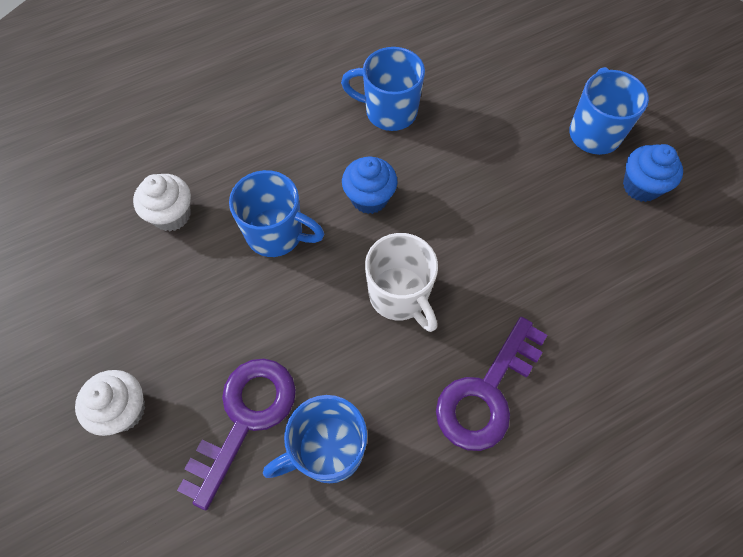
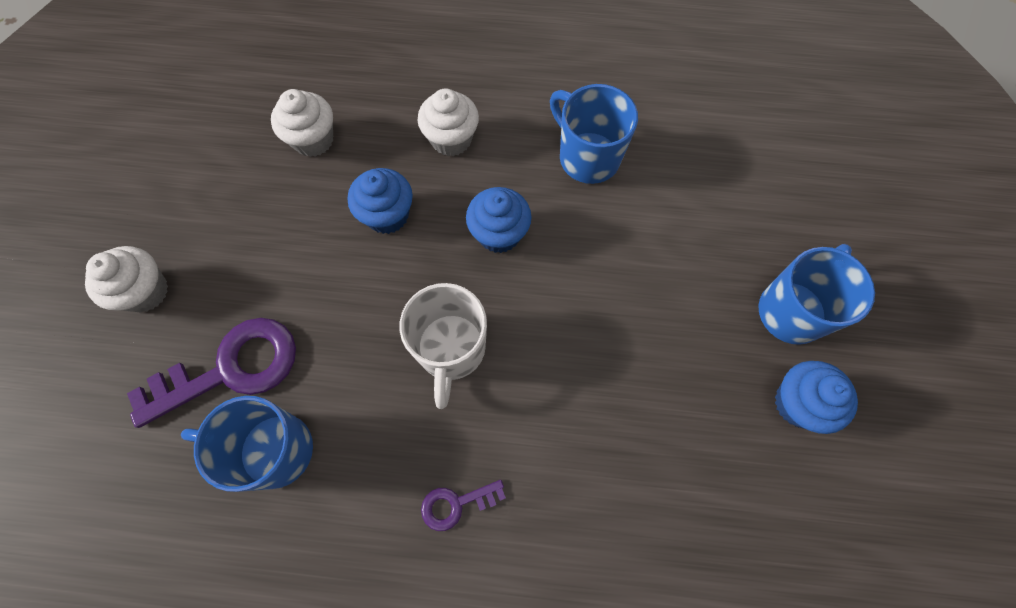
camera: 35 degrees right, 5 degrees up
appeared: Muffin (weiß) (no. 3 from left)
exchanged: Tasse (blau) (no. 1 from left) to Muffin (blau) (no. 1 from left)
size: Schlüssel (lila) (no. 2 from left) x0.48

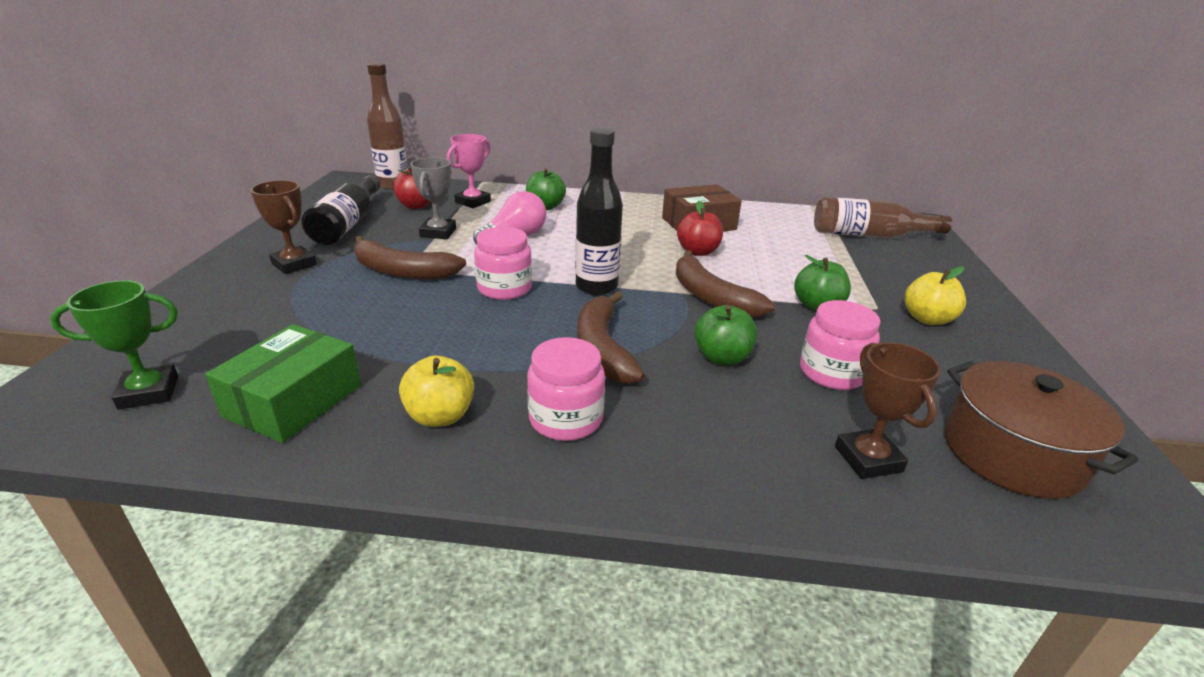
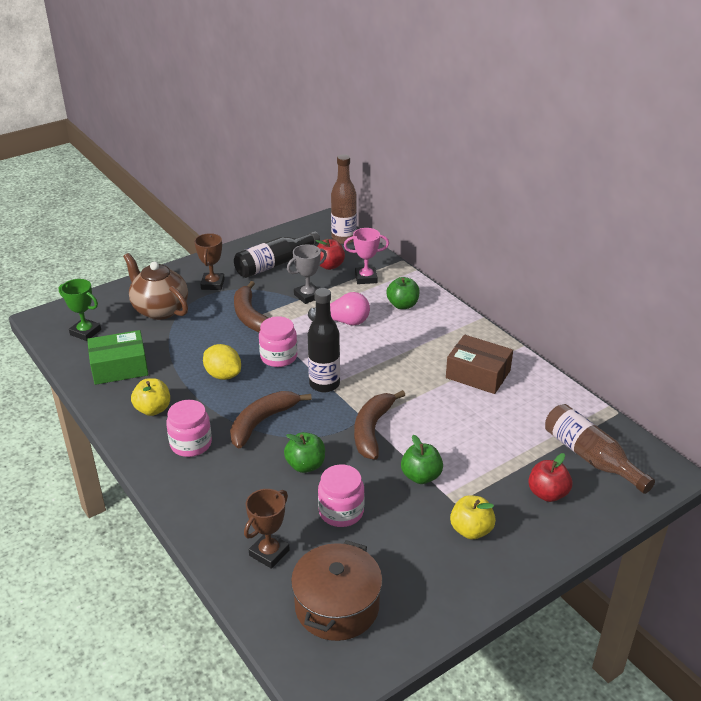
camera: 50 degrees right, 5 degrees up
appeared: Teekanne (braun); Zitrone (gelb)
relocated: Apfel (rot) (no. 2 from left)

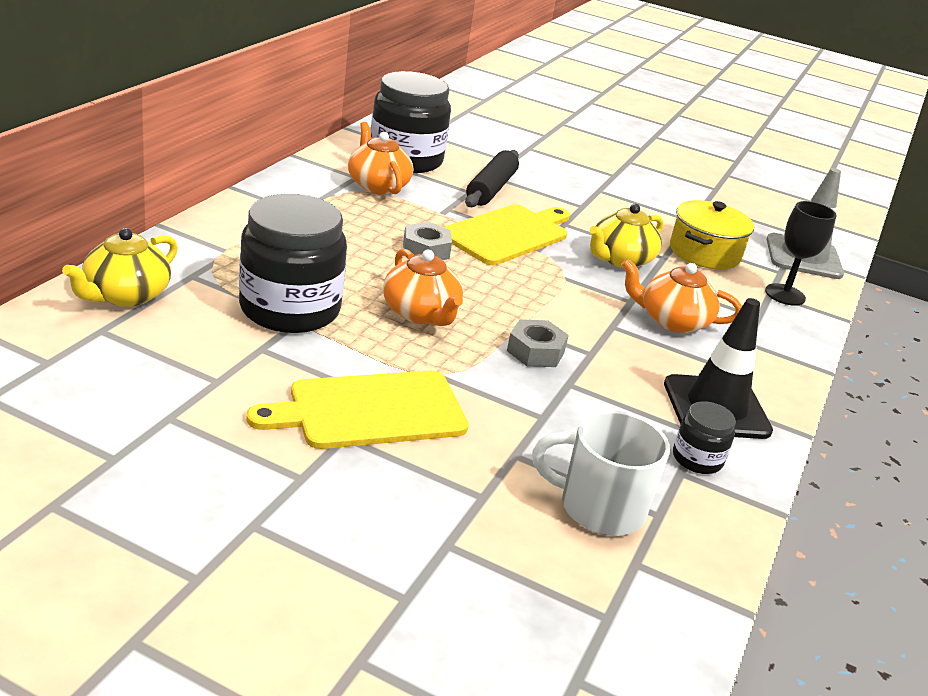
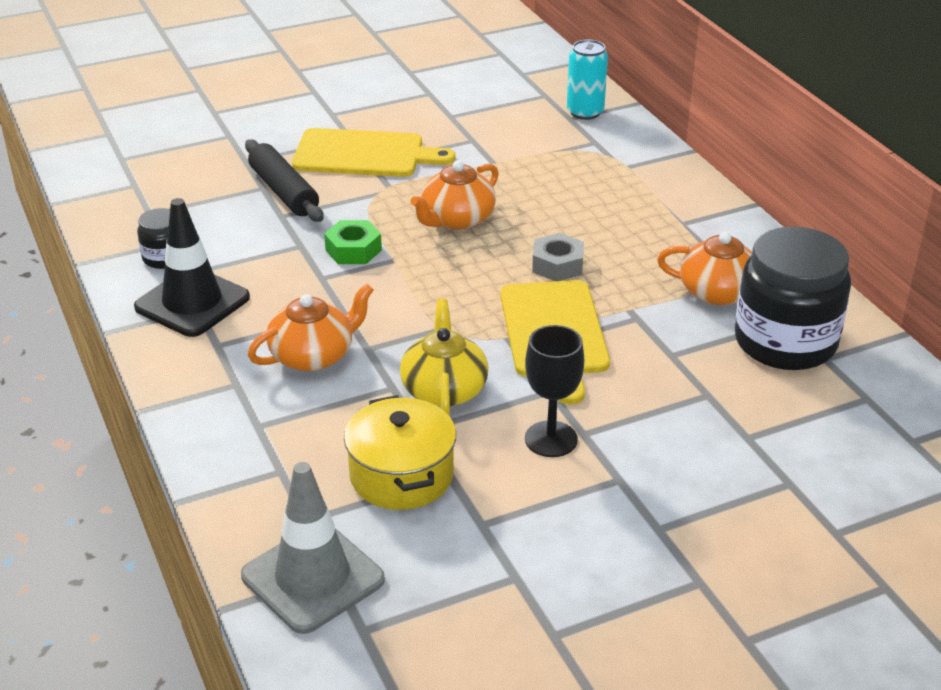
camera: 135 degrees right, 5 degrees up
missing: Einmachglas (schwarz) (no. 1 from left); Tasse (weiß)
relocated: Nudelholz (schwarz); Kelch (schwarz)
exchanged: Teekanne (gelb) (no. 1 from left) to Dose (türkis)
colour: Sechskantmutter (grau) (no. 2 from left) to Sechskantmutter (grün)
spun: Teekanne (orange) (no. 2 from left) 60 degrees counterclockwise; Schneidebrett (gelb) (no. 1 from left) 75 degrees clockwise

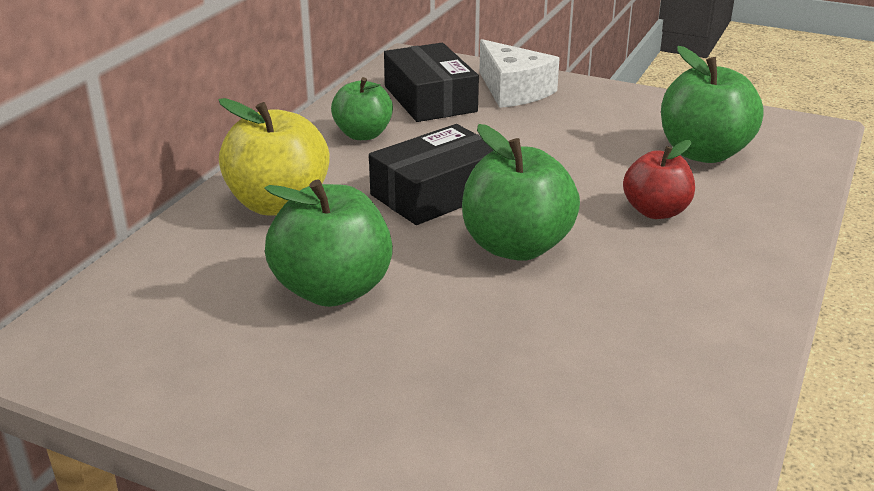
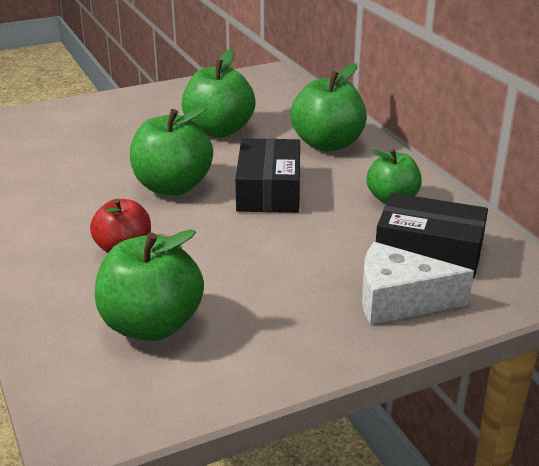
camera: 130 degrees right, 0 degrees up
colour: Apfel (gelb) to Apfel (grün) (no. 4 from left)

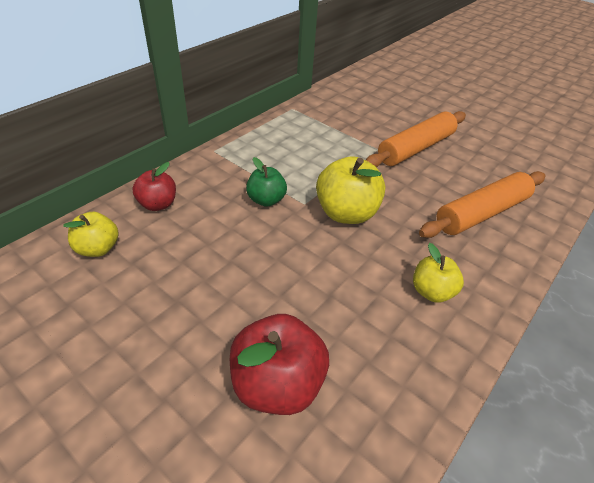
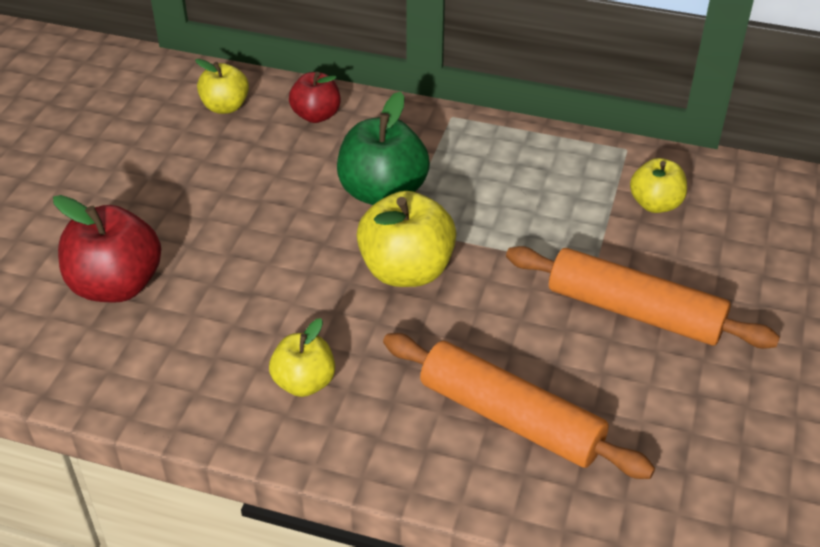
camera: 70 degrees right, 0 degrees up
appeared: Apfel (gelb) (no. 4 from left)
size: Apfel (grün) x1.64

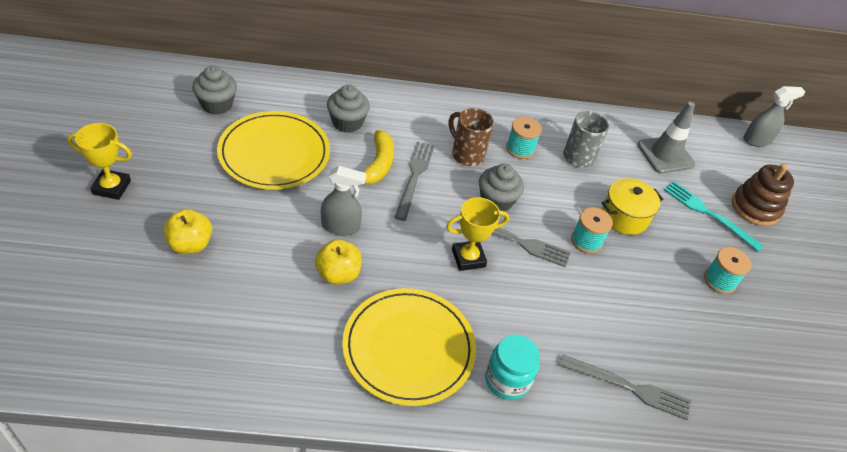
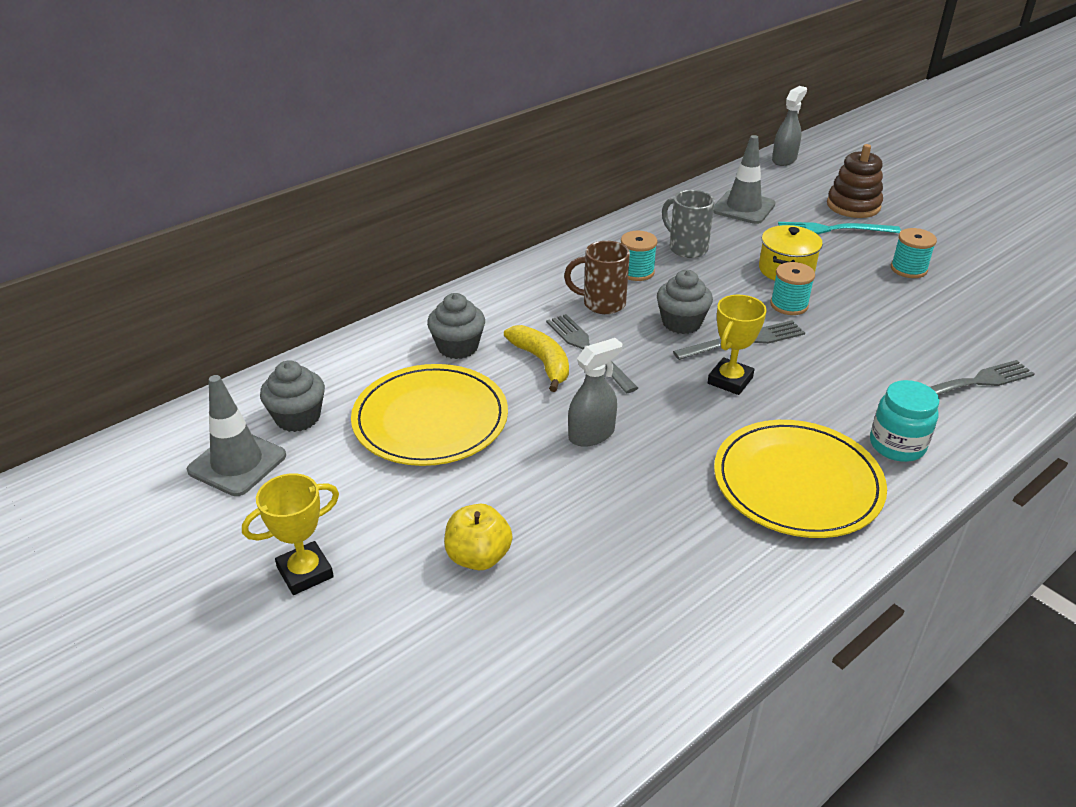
camera: 35 degrees left, 10 degrees down
missing: Apfel (gelb) (no. 2 from left)
appeared: Leitkegel (grau) (no. 1 from left)

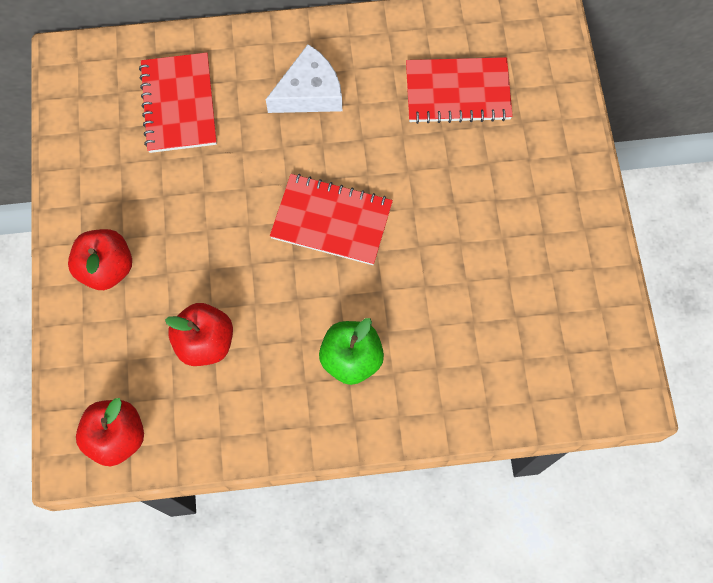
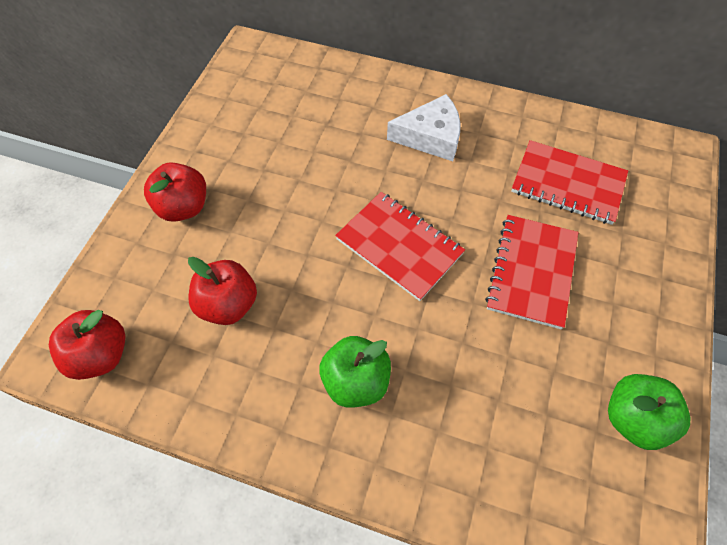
camera: 25 degrees right, 10 degrees down
appeared: Apfel (grün) (no. 2 from left)
relocated: Notizbuch (rot) (no. 1 from left in the first image) to Notizbuch (rot) (no. 2 from left)

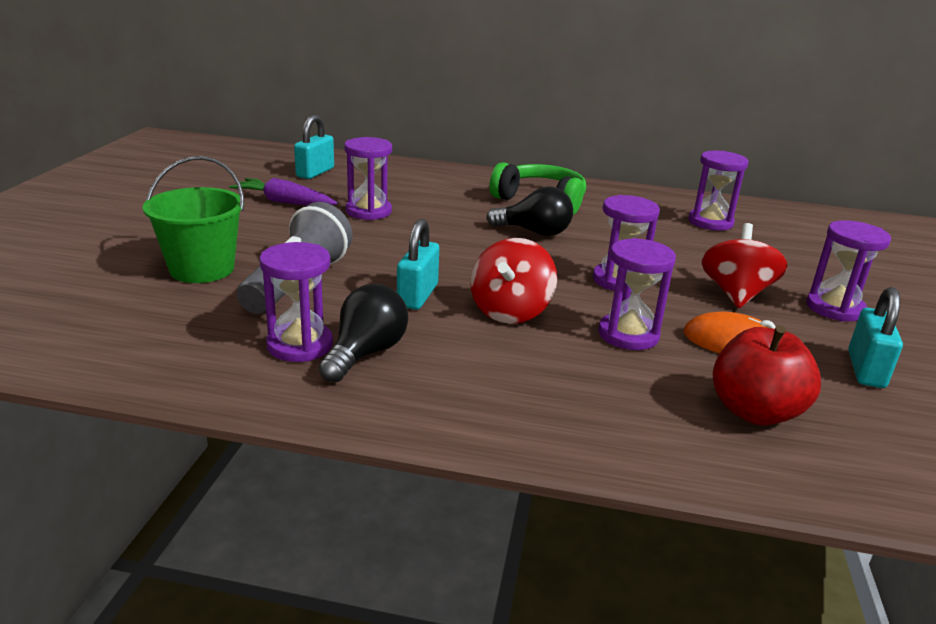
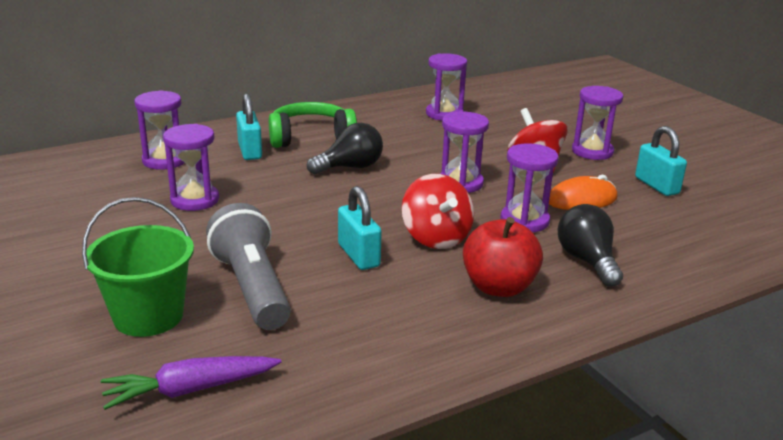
camera: 40 degrees left, 0 degrees up
relocated: Vorhängeschloss (türkis) (no. 1 from left); Karotte (lila); Sanduhr (lila) (no. 1 from left); Glühbirne (schwarz) (no. 1 from left in the first image) to Glühbirne (schwarz) (no. 2 from left); Apfel (rot)

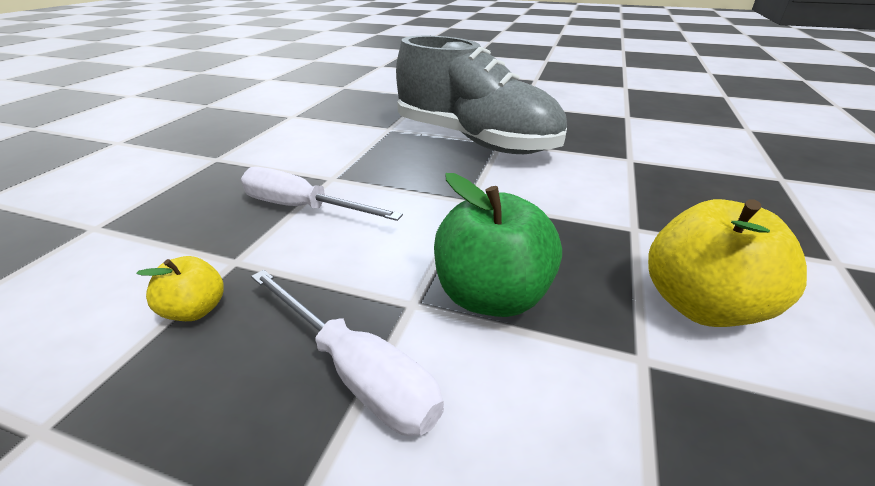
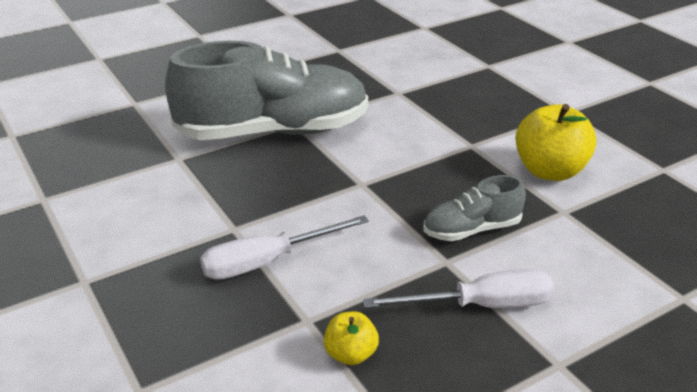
camera: 50 degrees left, 0 degrees up
exchanged: Apfel (grün) to Schuh (grau) (no. 2 from left)

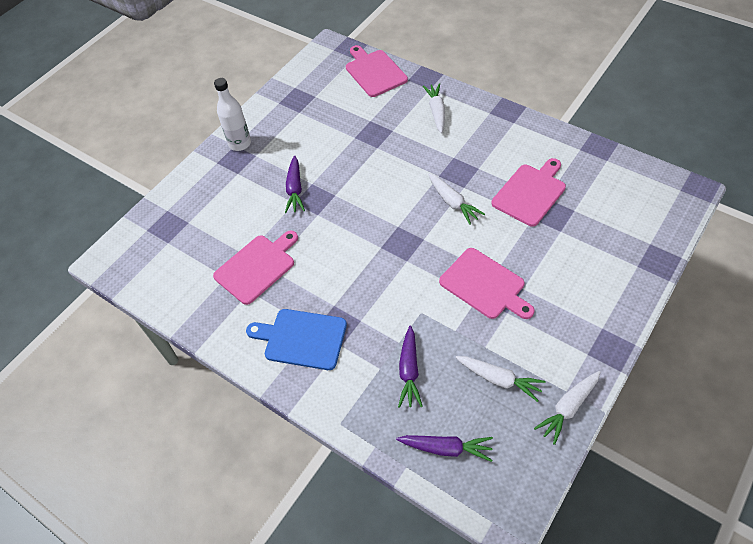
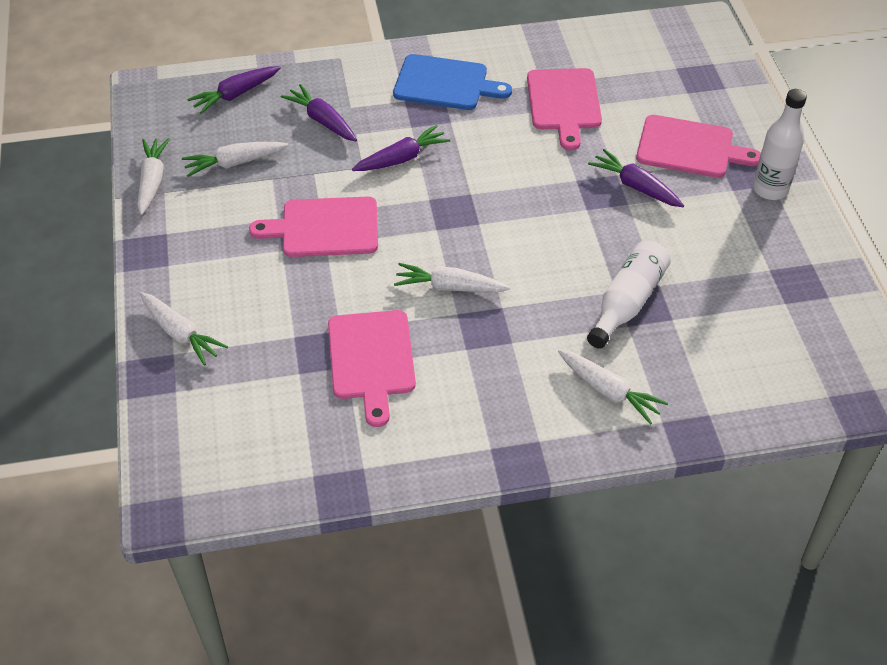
camera: 130 degrees right, 5 degrees down
appeared: Karotte (lila) (no. 3 from left); Flasche (weiß) (no. 1 from left); Karotte (weiß) (no. 2 from left)
relocated: Schneidebrett (rosa) (no. 2 from left in the first image) to Schneidebrett (rosa) (no. 4 from left)
spun: Schneidebrett (blau) 45 degrees clockwise

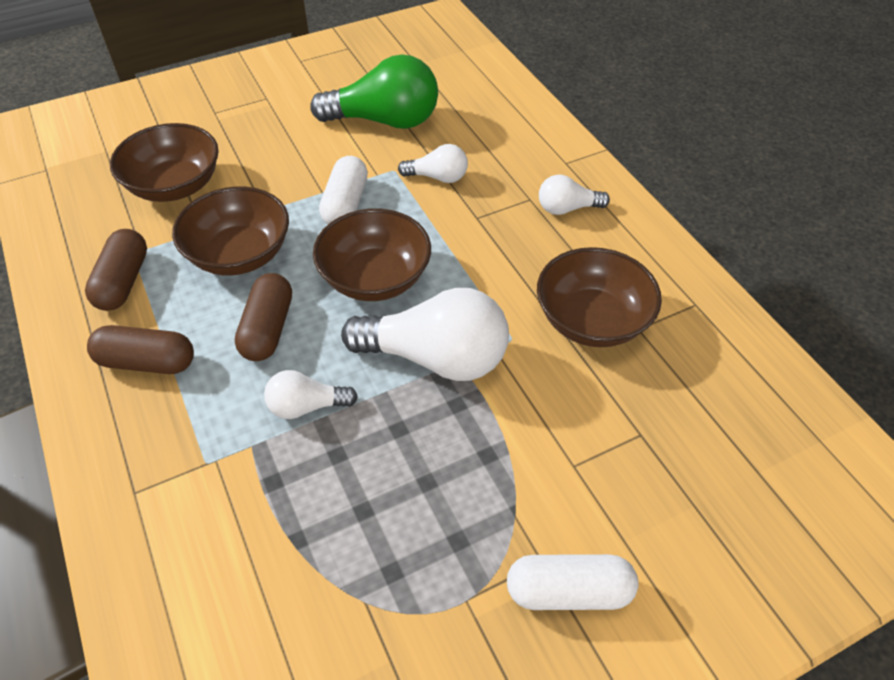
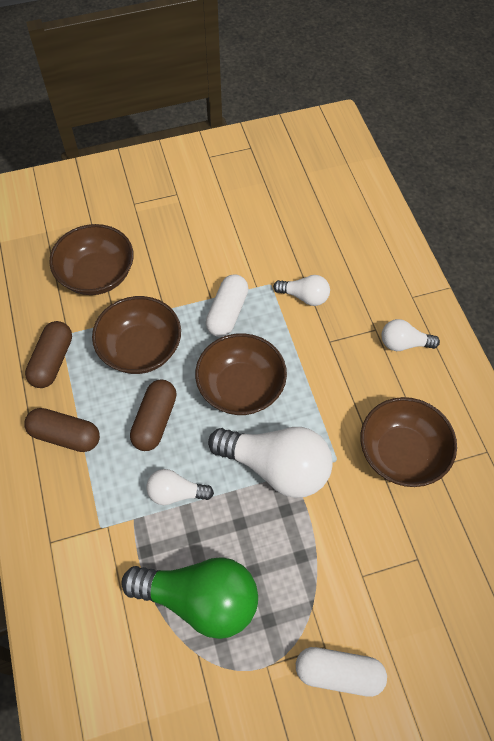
camera: 10 degrees right, 10 degrees up
relocated: Glühbirne (grün)

